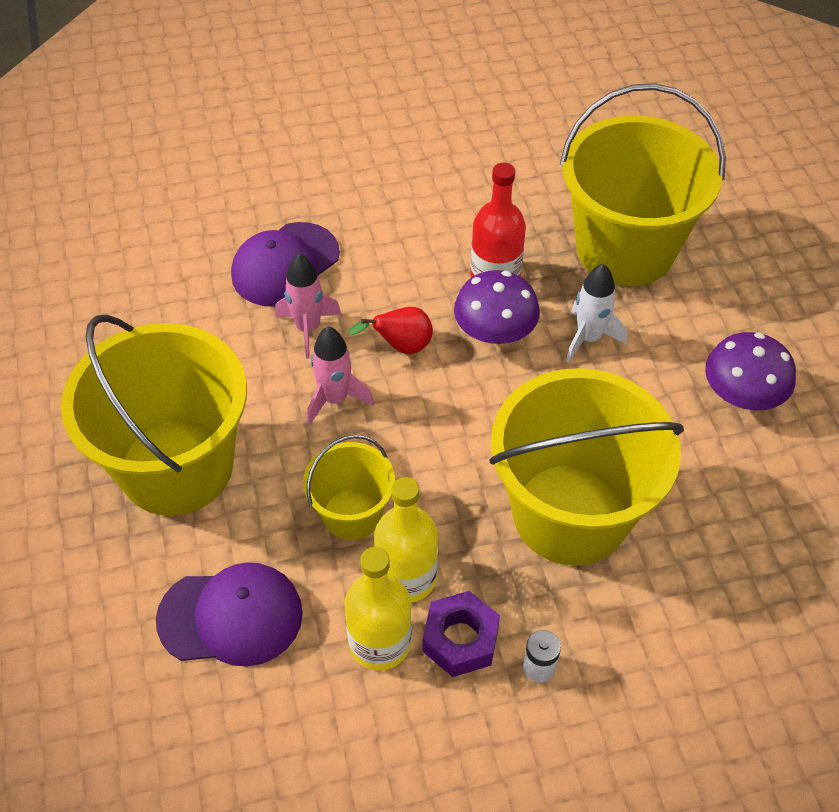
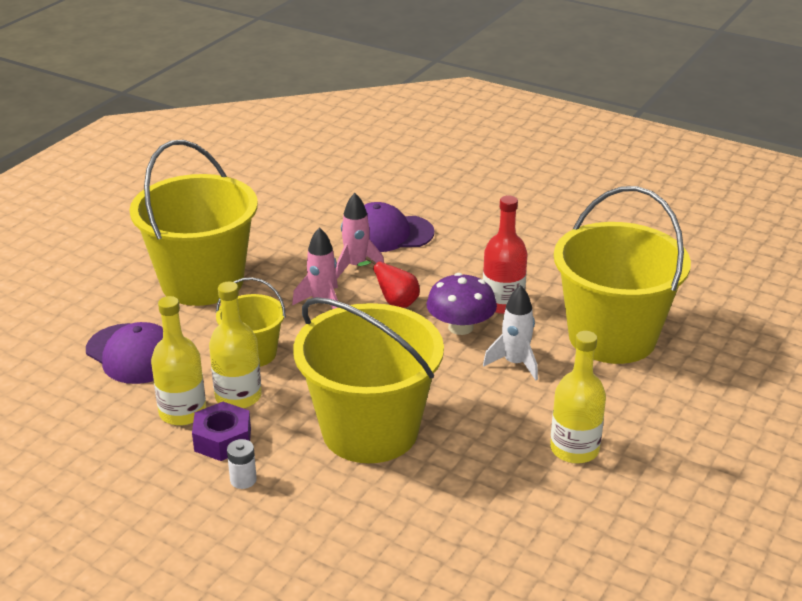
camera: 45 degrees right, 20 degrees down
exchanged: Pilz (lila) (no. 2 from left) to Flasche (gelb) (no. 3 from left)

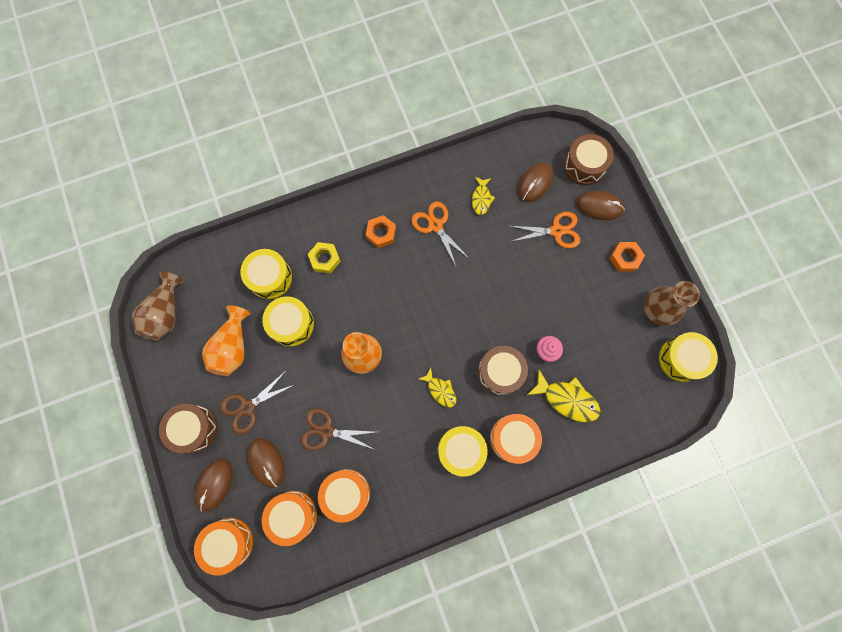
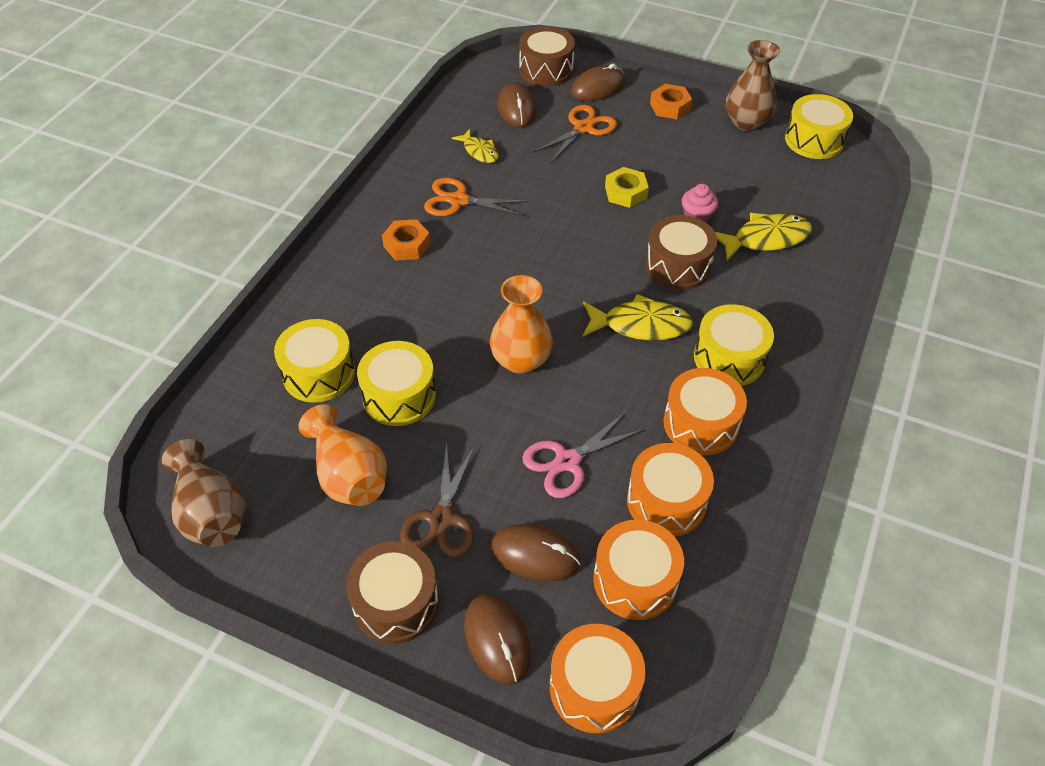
camera: 45 degrees left, 25 degrees down
relocated: Sechskantmutter (gelb); Trommel (orange) (no. 4 from left)
colour: Schere (braun) (no. 2 from left) to Schere (rosa)
size: Fisch (gelb) (no. 1 from left in the first image) x1.64

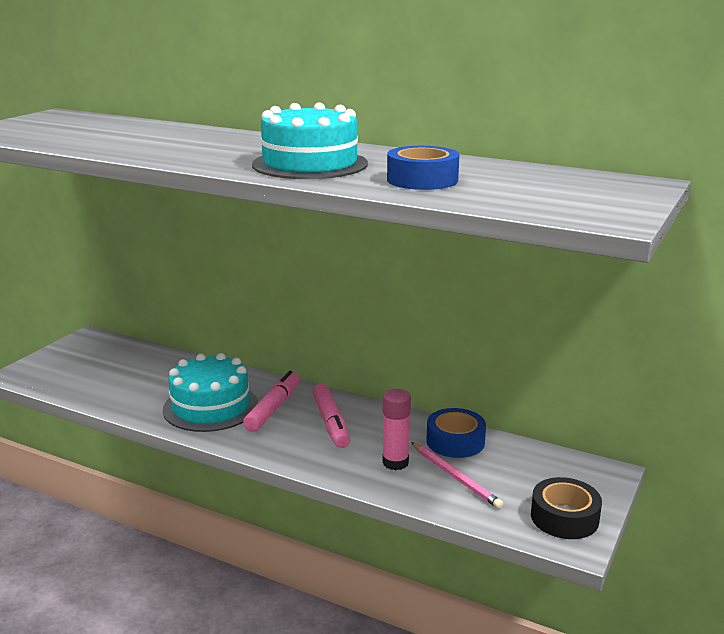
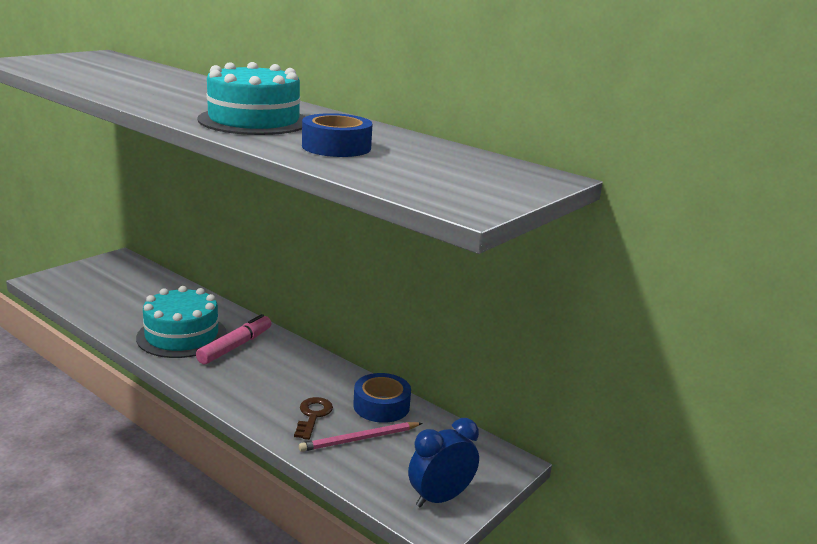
camera: 10 degrees right, 0 degrees up
missing: Filzstift (rosa) (no. 2 from left)
exchanged: Klebestift (rosa) to Schlüssel (braun); Klebeband (schwarz) to Wecker (blau)
spun: Bleistift (rosa) 90 degrees clockwise

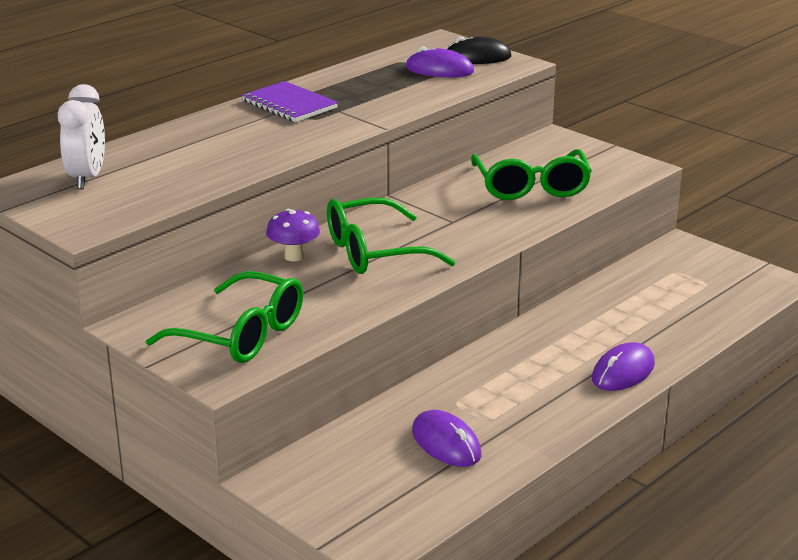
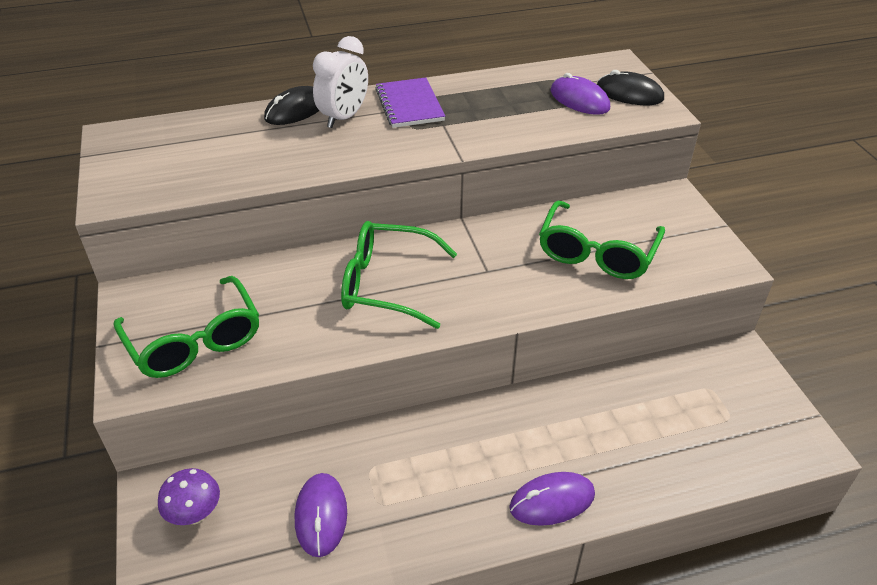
camera: 30 degrees right, 15 degrees up
appeared: Computermaus (schwarz) (no. 1 from left)
relocated: Wecker (weiß); Pilz (lila)

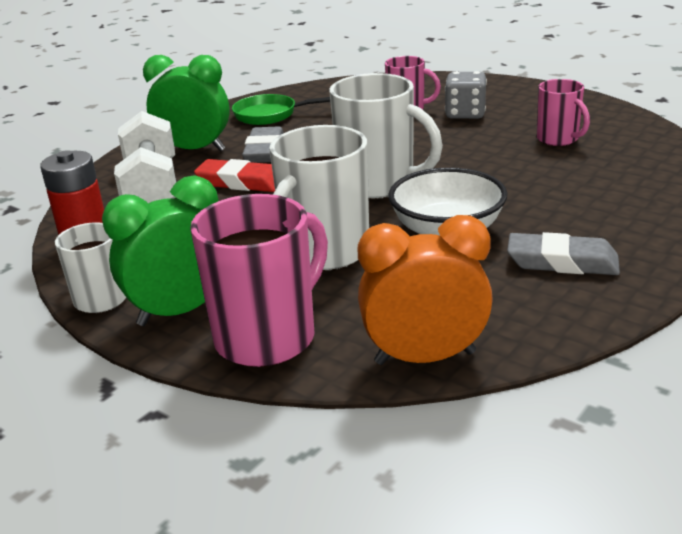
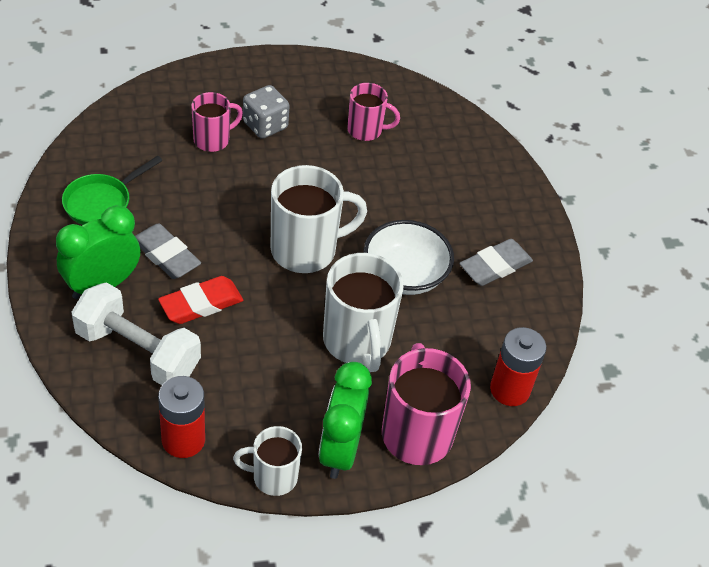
camera: 55 degrees left, 20 degrees up
exchanged: Wecker (orange) to Batterie (rot) (no. 2 from left)

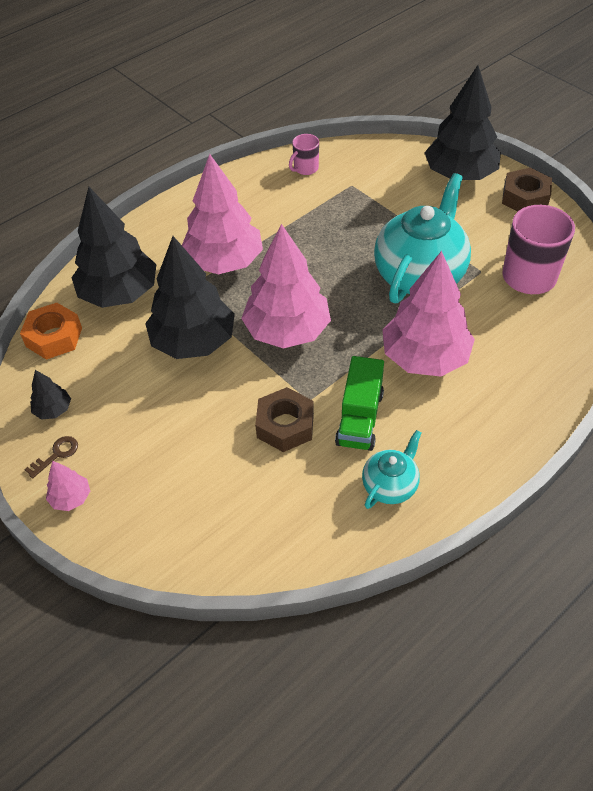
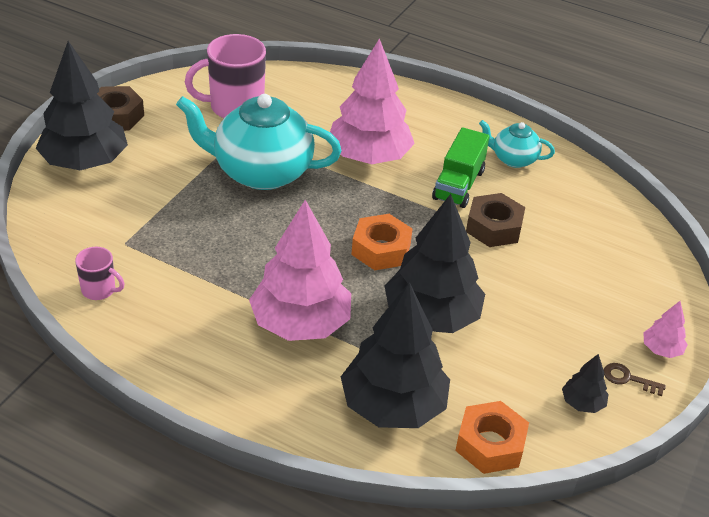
camera: 115 degrees left, 10 degrees down
exchanged: Baum (rosa) (no. 3 from left) to Sechskantmutter (orange) (no. 1 from left)
spun: Lastwagen (grün) 120 degrees clockwise

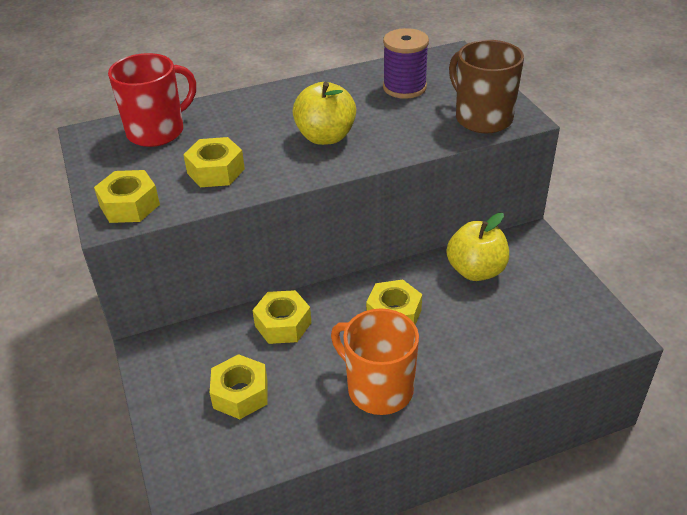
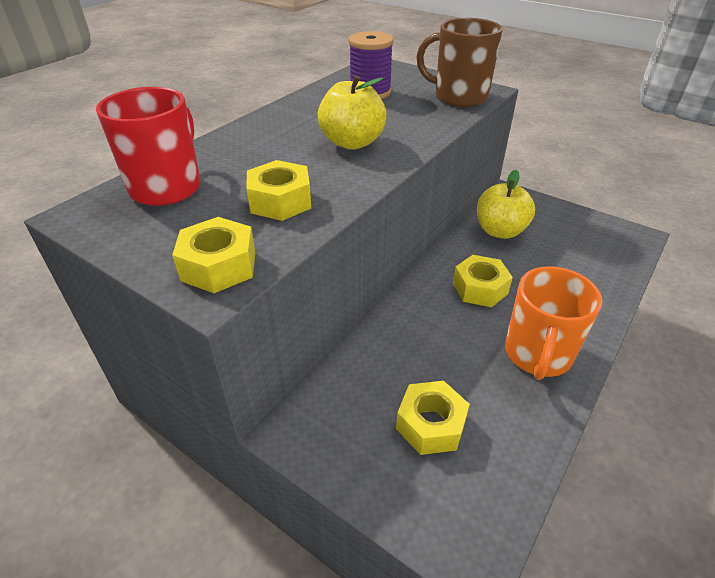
camera: 35 degrees left, 0 degrees up
missing: Sechskantmutter (gelb) (no. 4 from left)
spun: Tasse (orange) 75 degrees counterclockwise

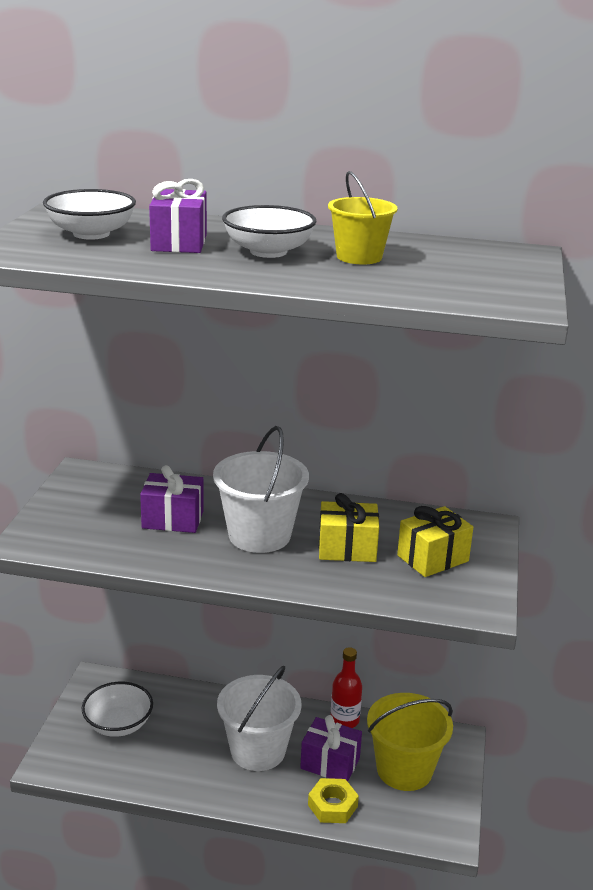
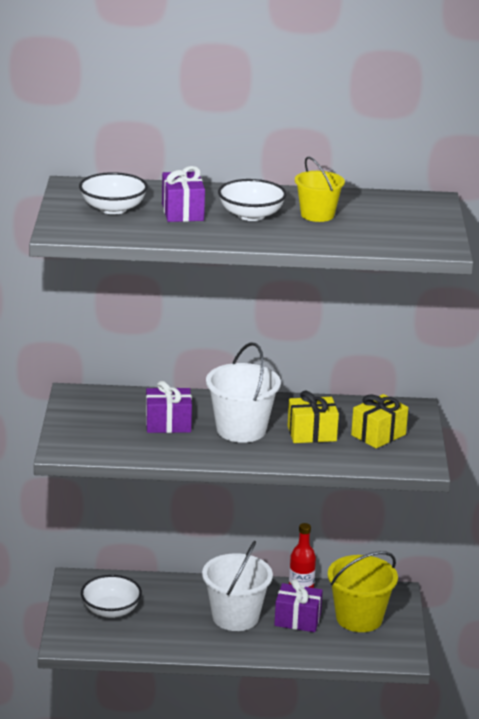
camera: 10 degrees left, 0 degrees up
missing: Sechskantmutter (gelb)

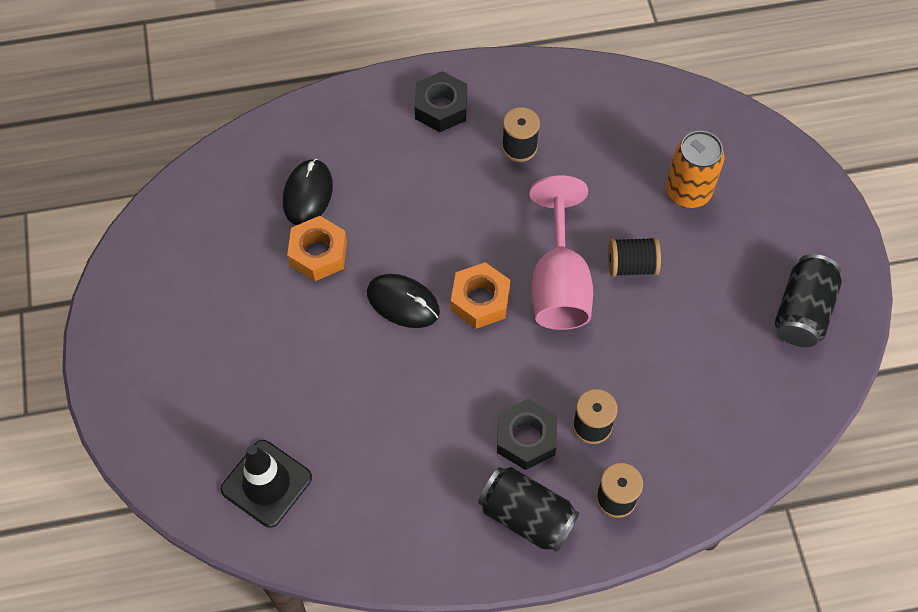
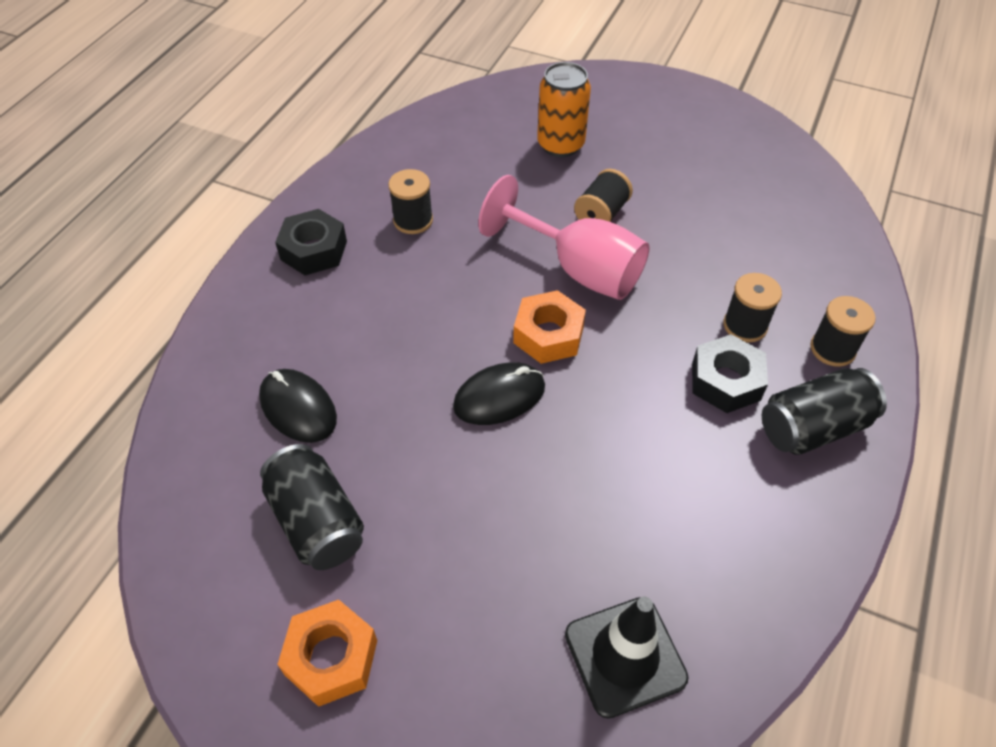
camera: 55 degrees left, 10 degrees down
relocated: Sechskantmutter (orange) (no. 1 from left); Dose (schwarz) (no. 2 from left in the first image) to Dose (schwarz) (no. 1 from left)

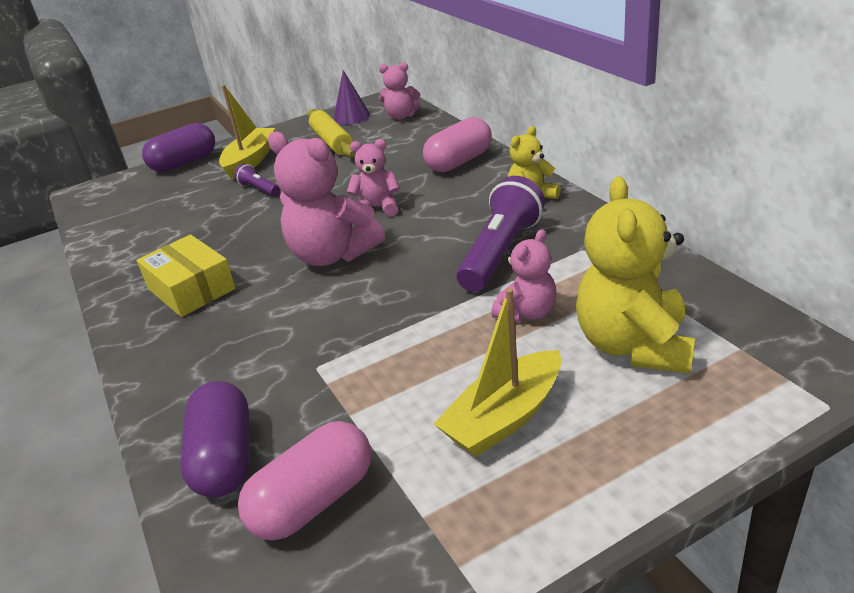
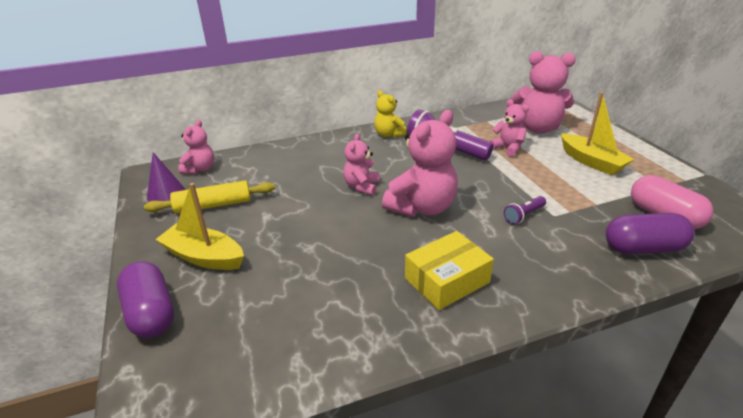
camera: 85 degrees left, 0 degrees up
missing: Kapsel (rosa) (no. 2 from left)
relocated: Taschenlampe (lila) (no. 1 from left in the first image) to Taschenlampe (lila) (no. 2 from left)
colour: Teddybär (gelb) (no. 2 from left) to Teddybär (rosa) (no. 5 from left)

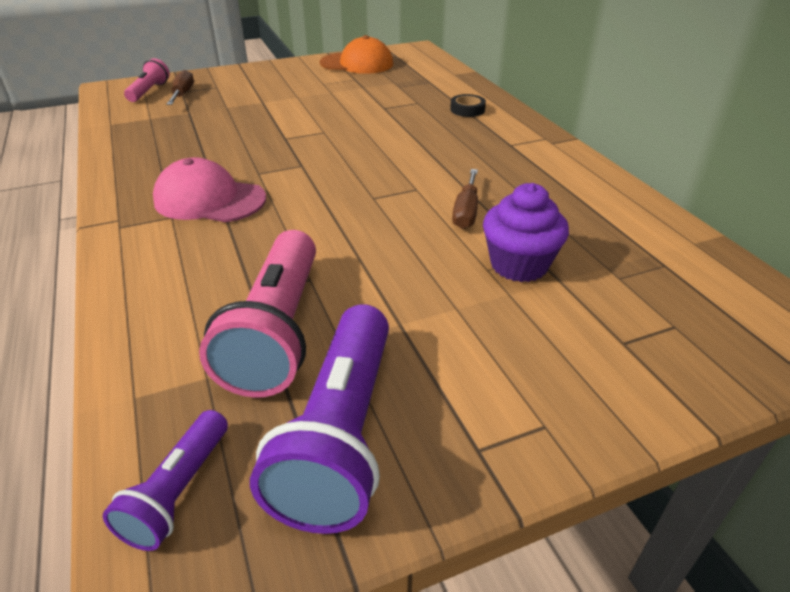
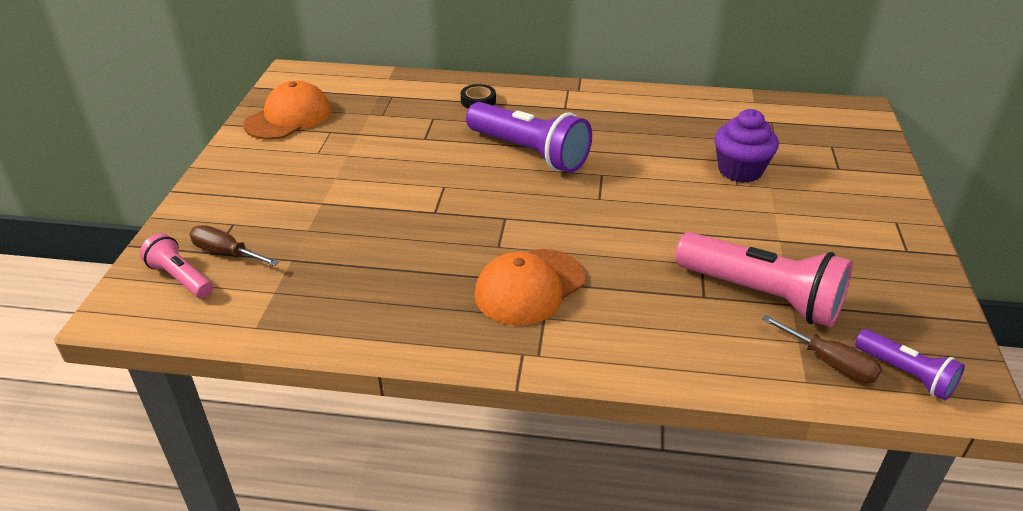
camera: 60 degrees left, 0 degrees up
relocated: Schraubenzieher (braun) (no. 2 from left); Taschenlampe (lila) (no. 2 from left in the first image) to Taschenlampe (lila) (no. 1 from left)
colour: Kappe (rosa) to Kappe (orange) (no. 2 from left)

